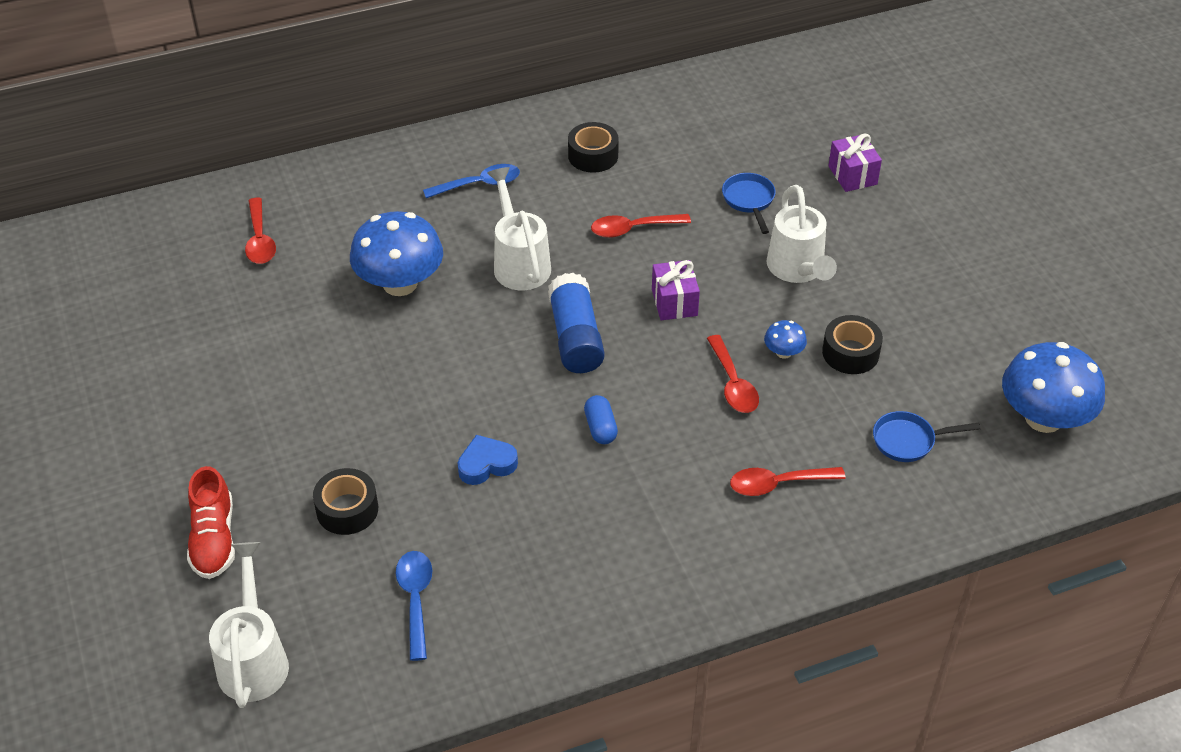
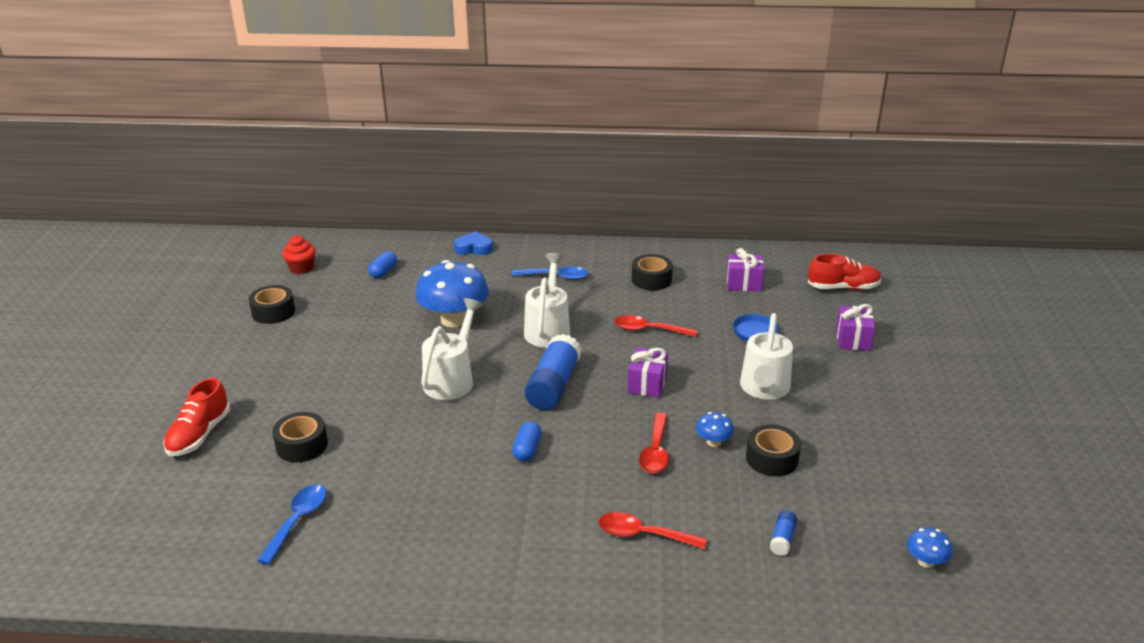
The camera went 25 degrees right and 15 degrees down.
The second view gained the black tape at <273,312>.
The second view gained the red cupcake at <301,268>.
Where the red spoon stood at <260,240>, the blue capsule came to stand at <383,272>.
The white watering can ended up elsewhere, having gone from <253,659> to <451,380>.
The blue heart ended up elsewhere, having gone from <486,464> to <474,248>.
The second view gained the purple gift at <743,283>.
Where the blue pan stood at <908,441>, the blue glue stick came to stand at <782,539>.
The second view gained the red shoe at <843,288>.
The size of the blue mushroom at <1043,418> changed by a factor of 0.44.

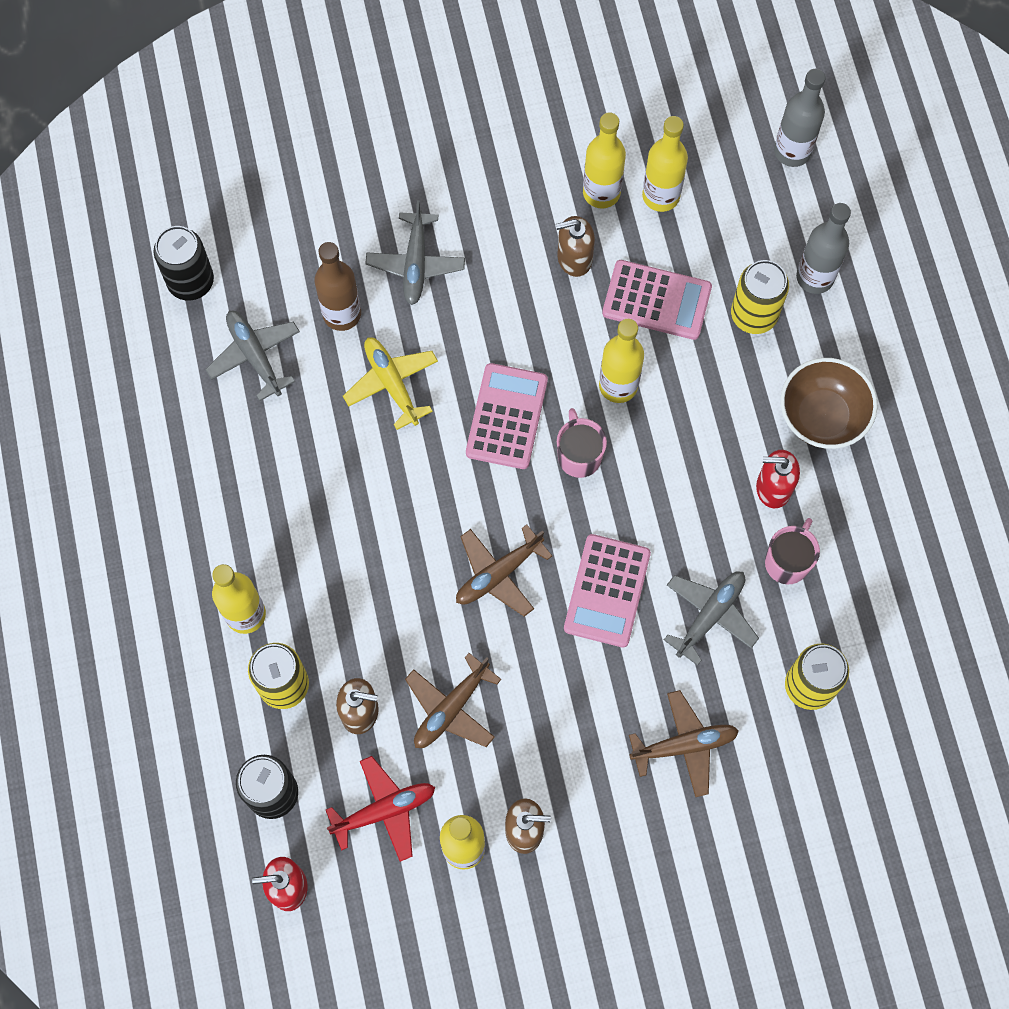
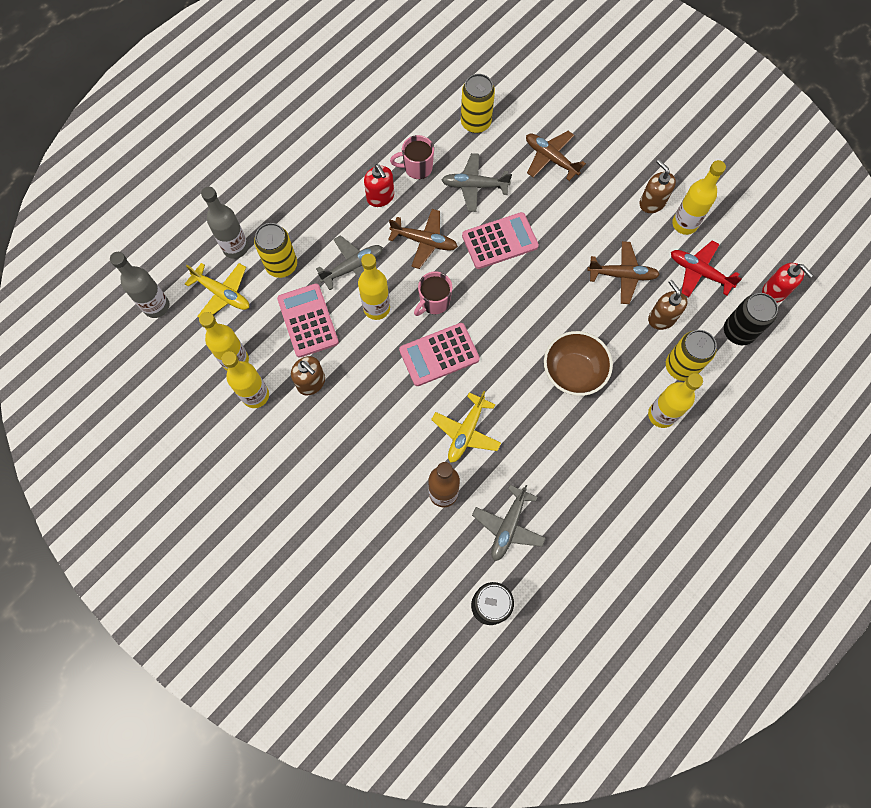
The camera went 125 degrees left and 0 degrees up.
The second view gained the yellow plane at <223,294>.
The grey plane ended up elsewhere, having gone from <416,264> to <353,267>.
The brown plane ended up elsewhere, having gone from <498,574> to <424,241>.
The brown bowl ended up elsewhere, having gone from <822,416> to <573,372>.

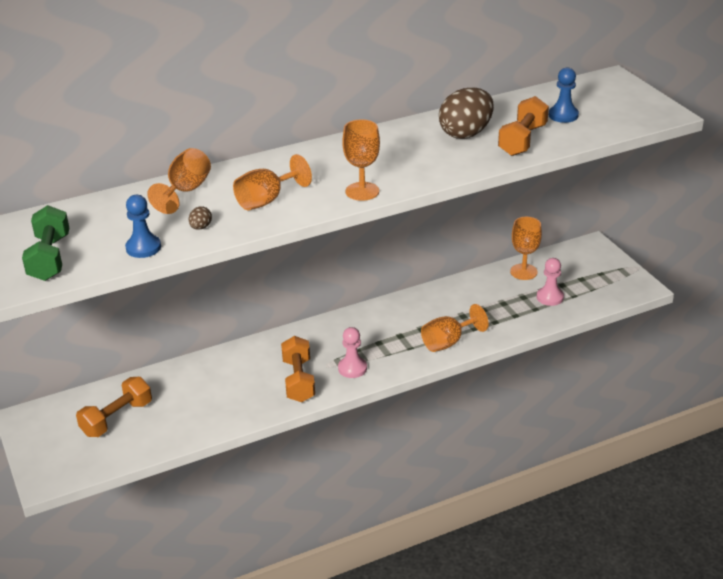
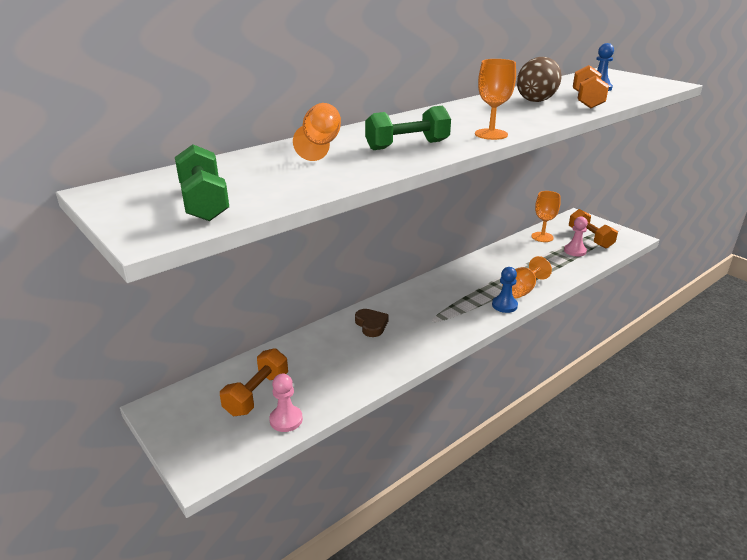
The camera went 15 degrees left and 5 degrees down.
The pink pawn ended up elsewhere, having gone from <352,368> to <286,420>.
The second view gained the brown heart at <371,325>.
Where the orange goblet stood at <266,200>, the green dumbbell came to stand at <407,145>.
The blue pawn ended up elsewhere, having gone from <143,248> to <504,305>.
The orange dumbbell ended up elsewhere, having gone from <298,380> to <590,238>.
The second view lost the brown egg at <201,227>.

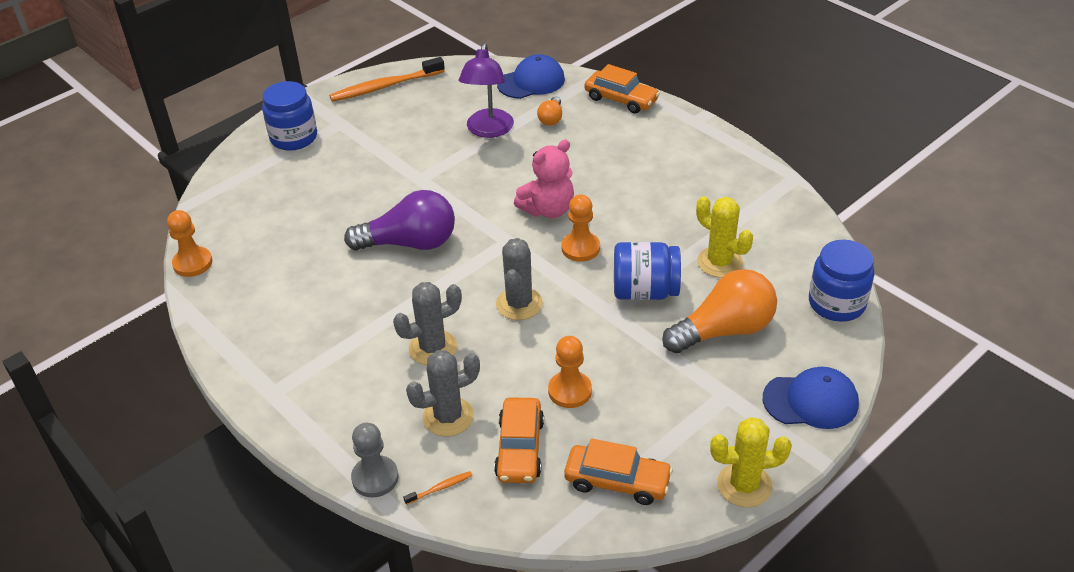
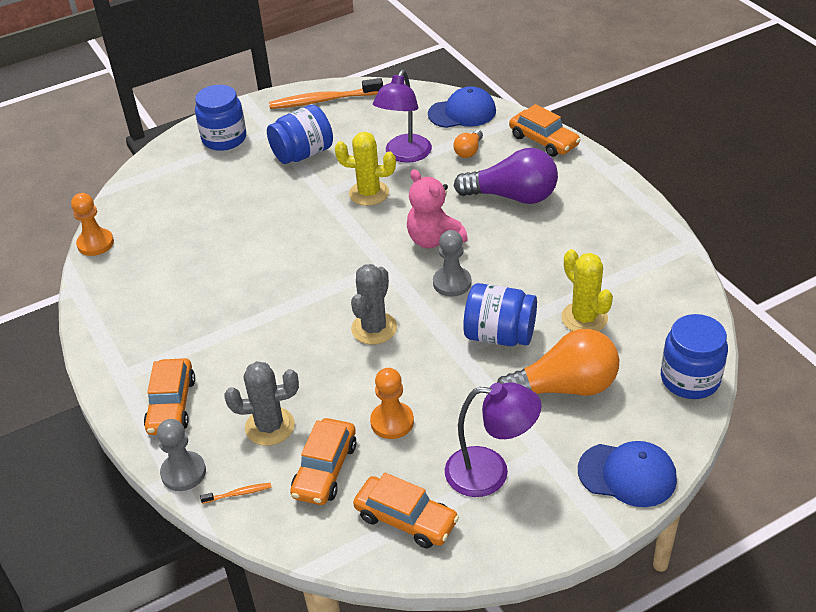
The camera went 15 degrees right and 0 degrees up.
The second view gained the orange car at <171,405>.
The second view gained the blue jar at <303,154>.
The yellow cactus ended up elsewhere, having gone from <744,485> to <369,193>.
The pink teddy bear at <548,209> ended up facing another way, 75 degrees clockwise from before.
What was the orange pawn at <580,248> turned into the grey pawn at <452,283>.
The second view gained the purple lamp at <490,472>.
The purple light bulb ended up elsewhere, having gone from <410,243> to <512,196>.
The second view lost the grey cactus at <433,348>.

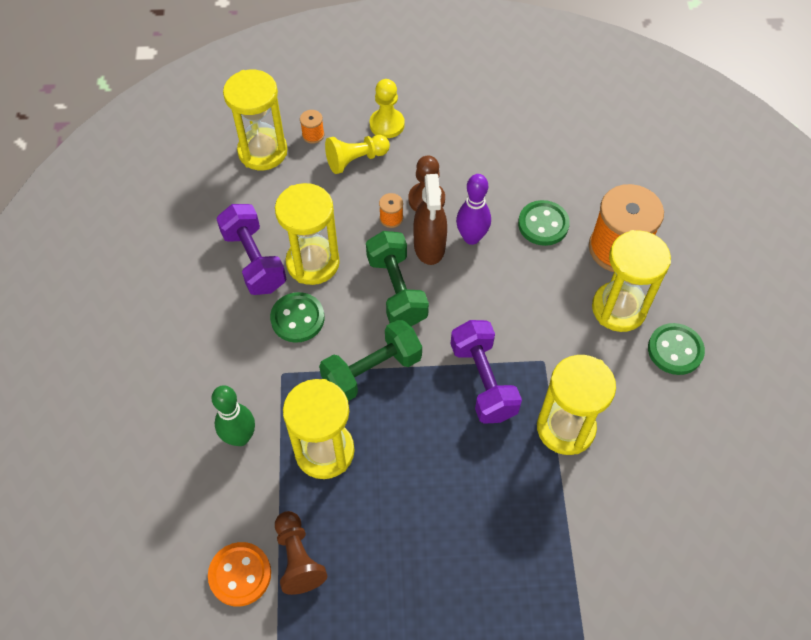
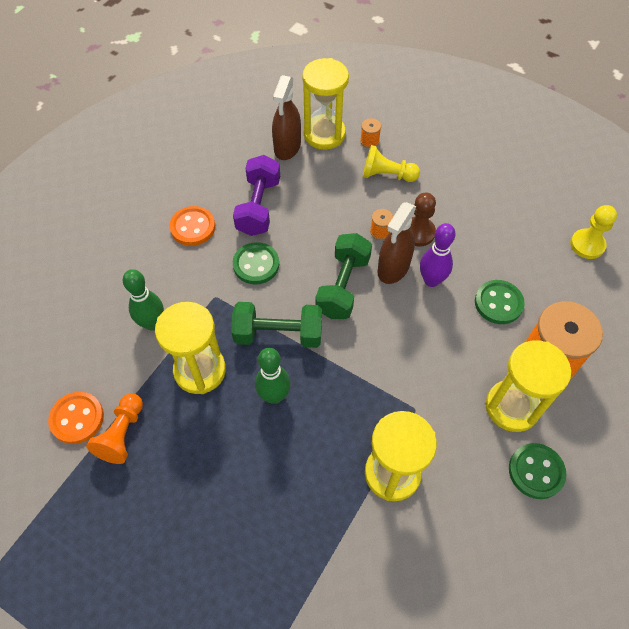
The camera went 35 degrees right and 0 degrees up.
What was the brown pawn at <298,558> turned into the orange pawn at <122,434>.
The second view gained the orange button at <193,227>.
The second view gained the green bowling pin at <274,396>.
The second view gained the brown spray bottle at <287,147>.
The yellow pawn ended up elsewhere, having gone from <387,124> to <587,245>.
The second view lost the yellow hourglass at <313,263>.
The second view lost the purple dumbbell at <483,381>.

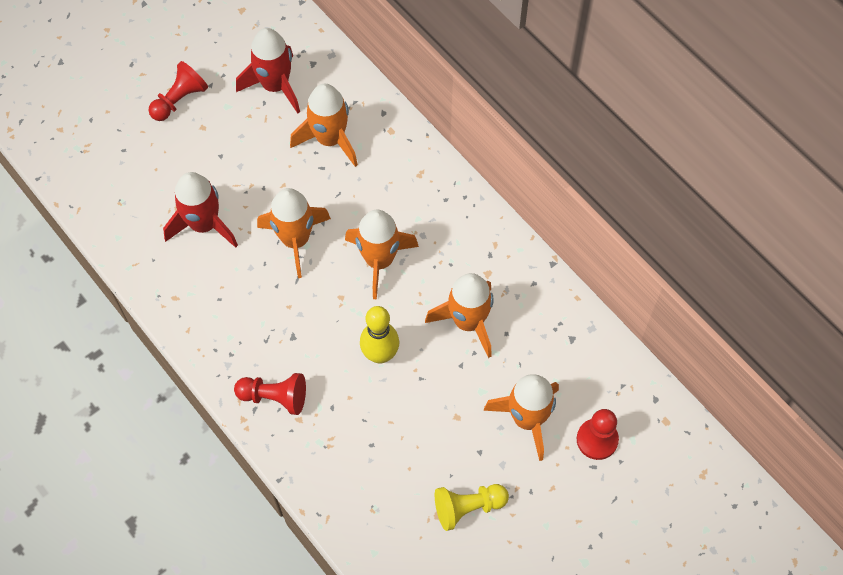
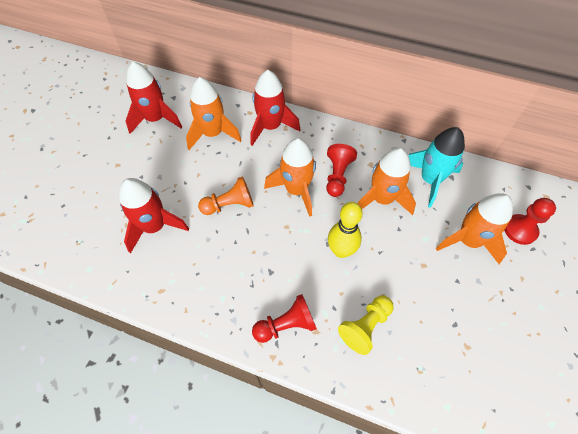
The camera went 30 degrees left and 5 degrees down.
Where the orange rocket stood at <295,240>, the orange pawn came to stand at <229,205>.
The second view gained the red rocket at <271,127>.
The red pawn ended up elsewhere, having gone from <179,100> to <337,176>.
The yellow pawn ended up elsewhere, having gone from <468,507> to <365,326>.
The second view gained the turquoise rocket at <430,180>.

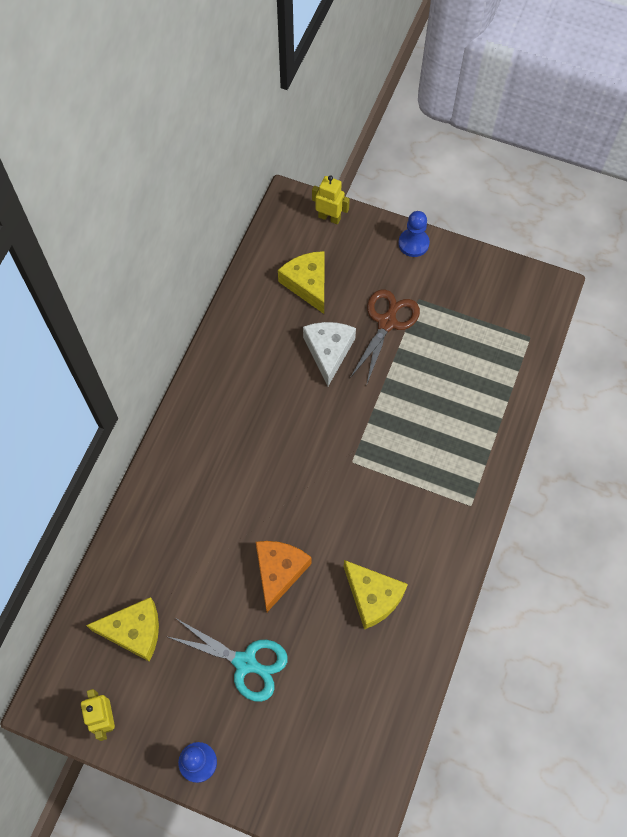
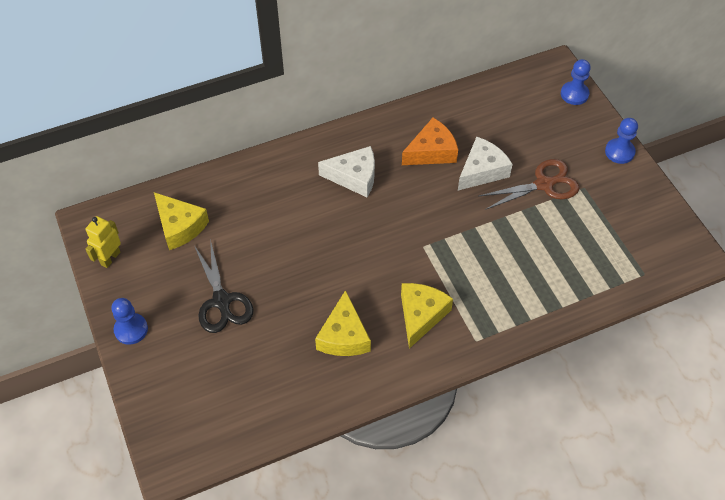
The camera went 45 degrees right and 10 degrees down.
What was the turquoise scissors at <246,663> turned into the black scissors at <222,301>.
The second view gained the white cheese at <354,177>.
The yellow cheese ended up elsewhere, having gone from <307,284> to <421,315>.
The orange cheese ended up elsewhere, having gone from <279,572> to <431,151>.
Where the yellow robot stood at <329,217>, the blue pawn came to stand at <574,94>.

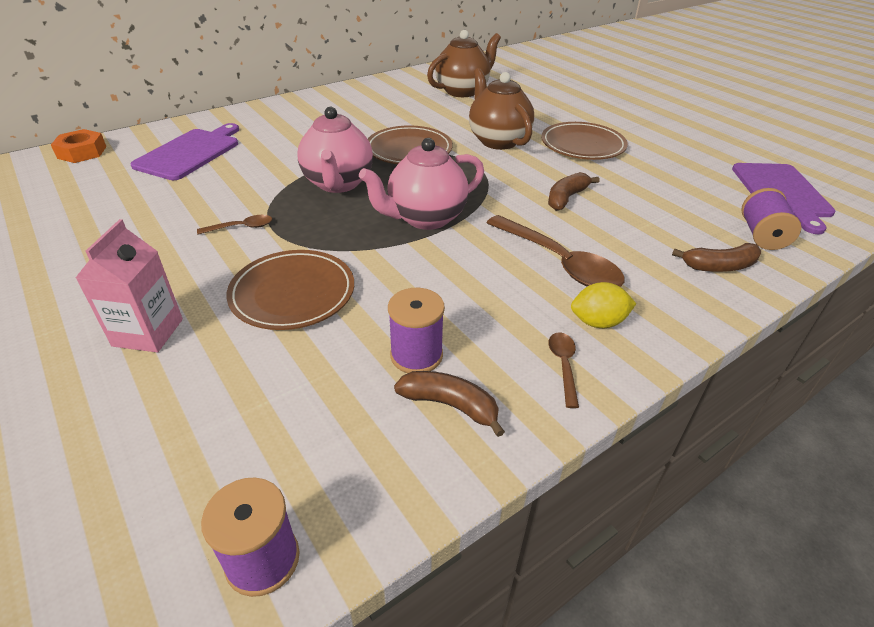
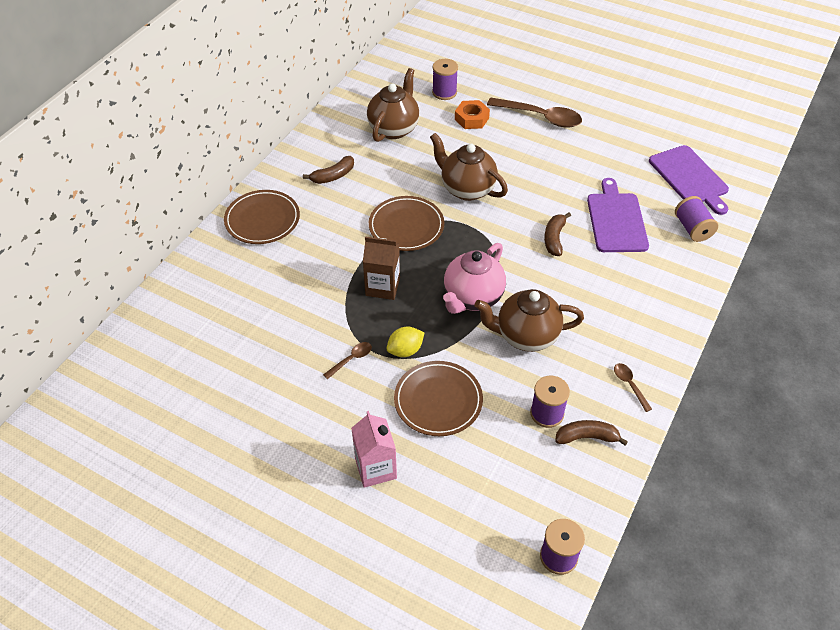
The camera went 25 degrees left and 10 degrees up.
The brown plate ended up elsewhere, having gone from <582,145> to <262,220>.
The brown banana ended up elsewhere, having gone from <719,266> to <333,176>.
Where the pink teapot stood at <338,184>, the brown carton came to stand at <382,287>.
The yellow lemon ended up elsewhere, having gone from <598,322> to <405,350>.
The second view gained the purple spool at <444,92>.
The orange nut ended up elsewhere, having gone from <82,152> to <471,118>.
The second view gained the brown teapot at <526,336>.
The brown spoon ended up elsewhere, having gone from <559,262> to <540,117>.
The purple cutting board ended up elsewhere, having gone from <190,153> to <616,220>.

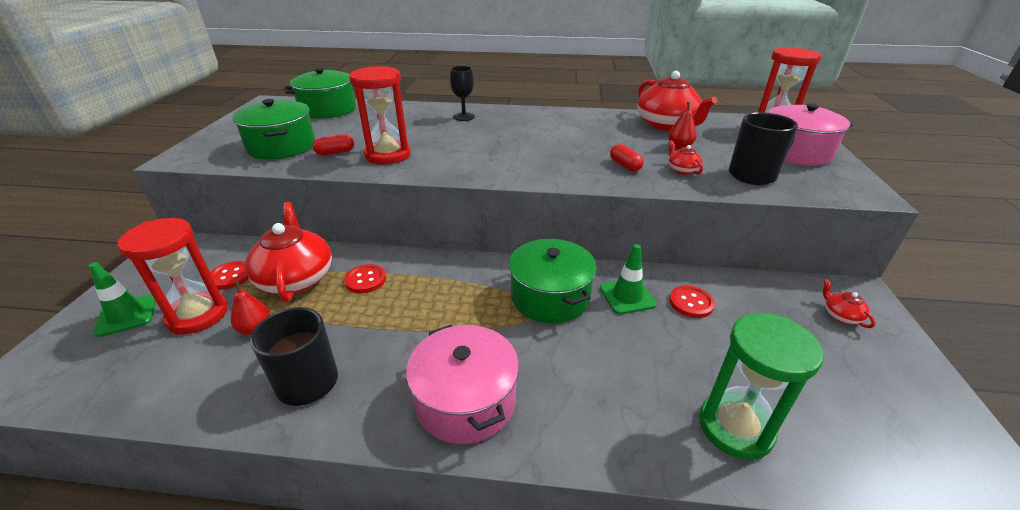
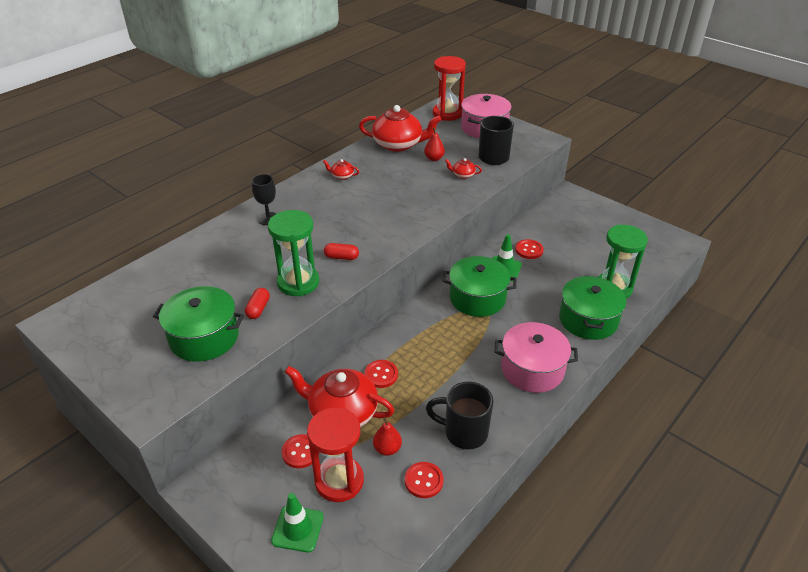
The camera went 55 degrees left and 5 degrees up.
What was the red hourglass at <388,155> turned into the green hourglass at <298,282>.
The red teapot ended up elsewhere, having gone from <841,315> to <342,176>.
The red capsule ended up elsewhere, having gone from <625,165> to <341,257>.
The second view gained the red button at <424,481>.
The green pot ended up elsewhere, having gone from <328,109> to <588,319>.

